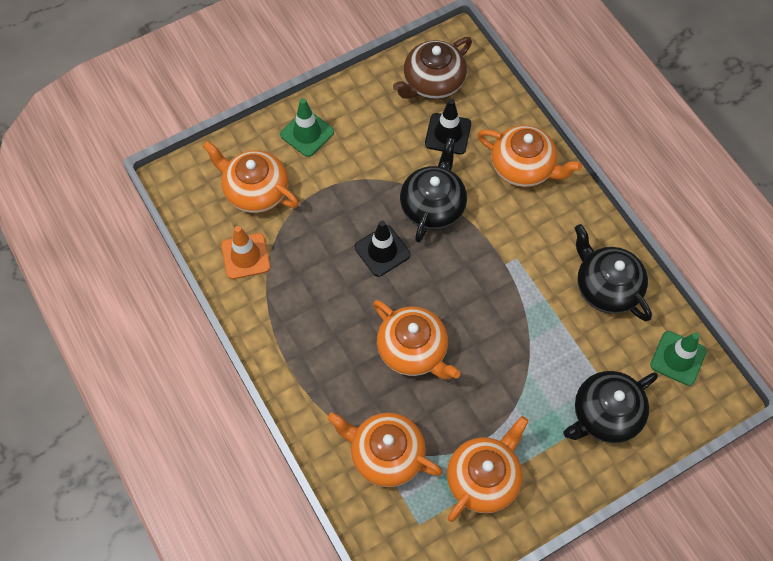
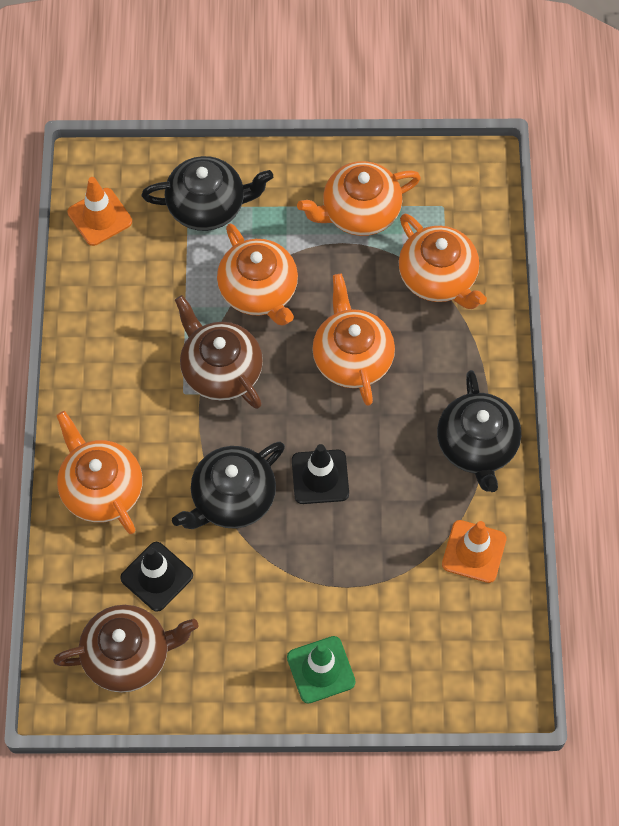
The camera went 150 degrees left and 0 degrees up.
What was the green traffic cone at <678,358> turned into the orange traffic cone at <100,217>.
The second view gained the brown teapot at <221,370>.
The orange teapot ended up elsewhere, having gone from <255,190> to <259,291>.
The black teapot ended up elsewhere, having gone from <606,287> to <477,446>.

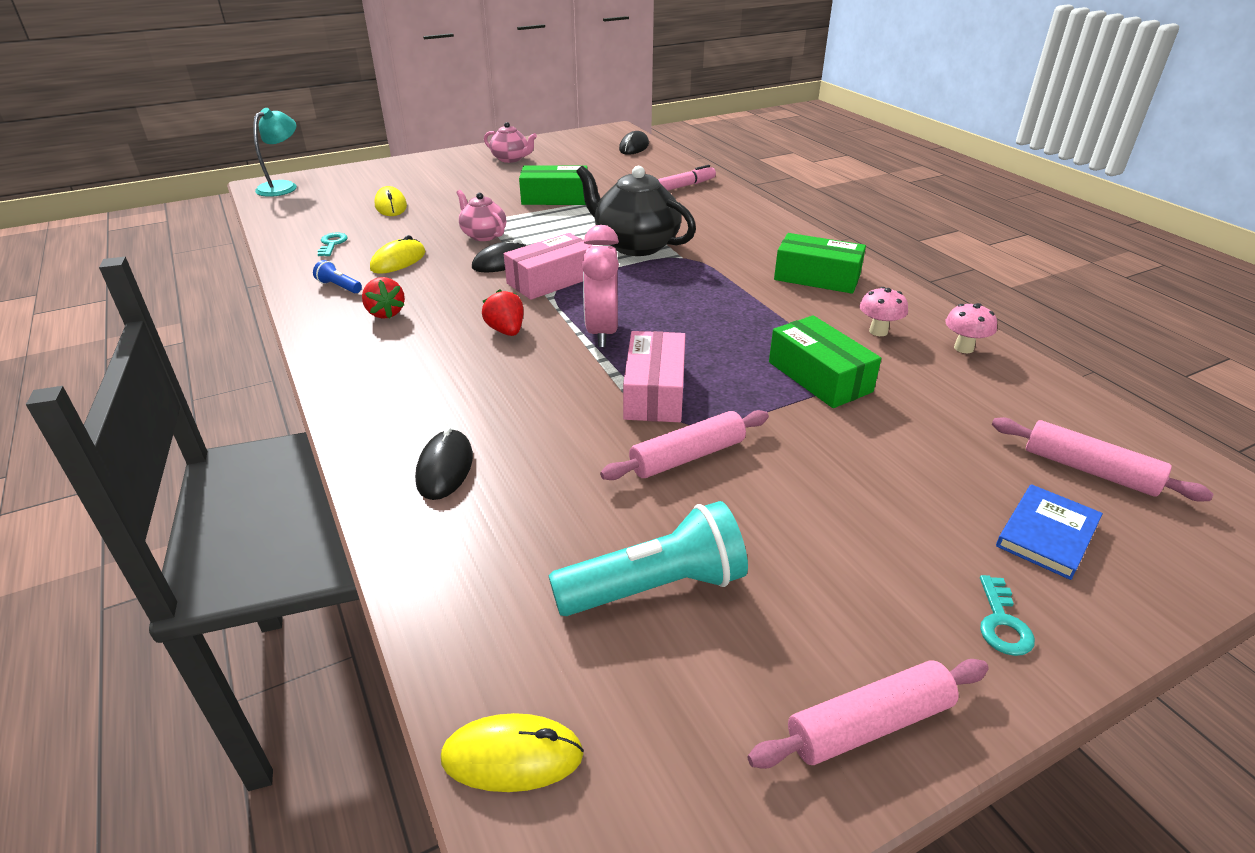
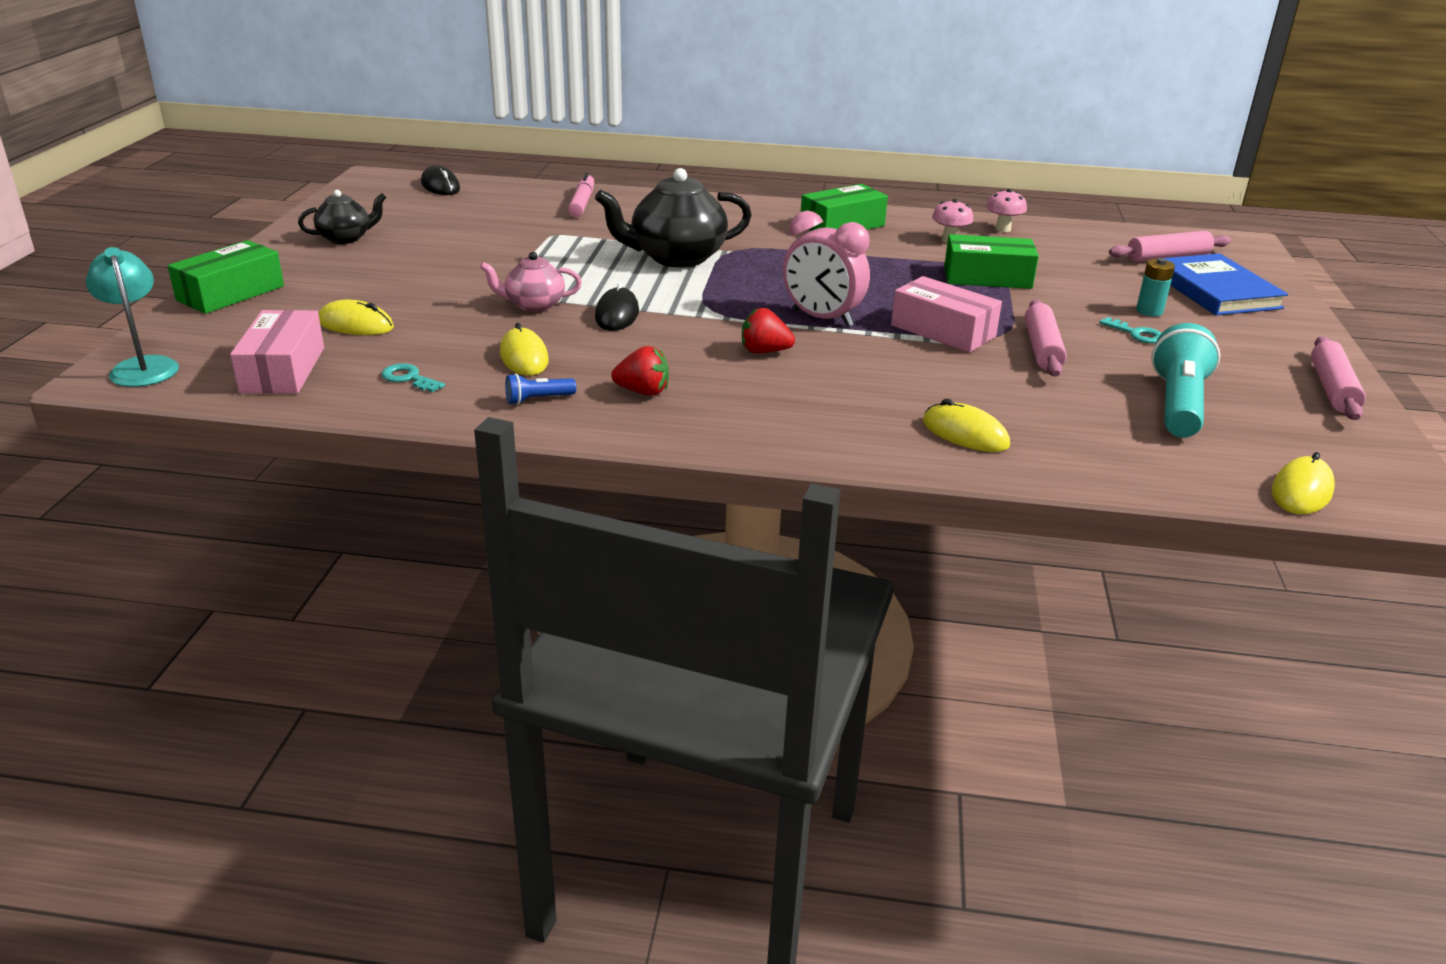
The camera went 55 degrees left and 5 degrees down.
The green box ended up elsewhere, having gone from <555,198> to <231,293>.
The pink box ended up elsewhere, having gone from <551,280> to <283,370>.
What was the pink teapot at <511,159> turned into the black teapot at <346,238>.
What was the black mouse at <445,468> turned into the yellow mouse at <965,433>.
The turquoise key ended up elsewhere, having gone from <1002,623> to <1136,334>.
The second view gained the turquoise battery at <1149,311>.
The size of the blue book at <1047,534> changed by a factor of 1.62.

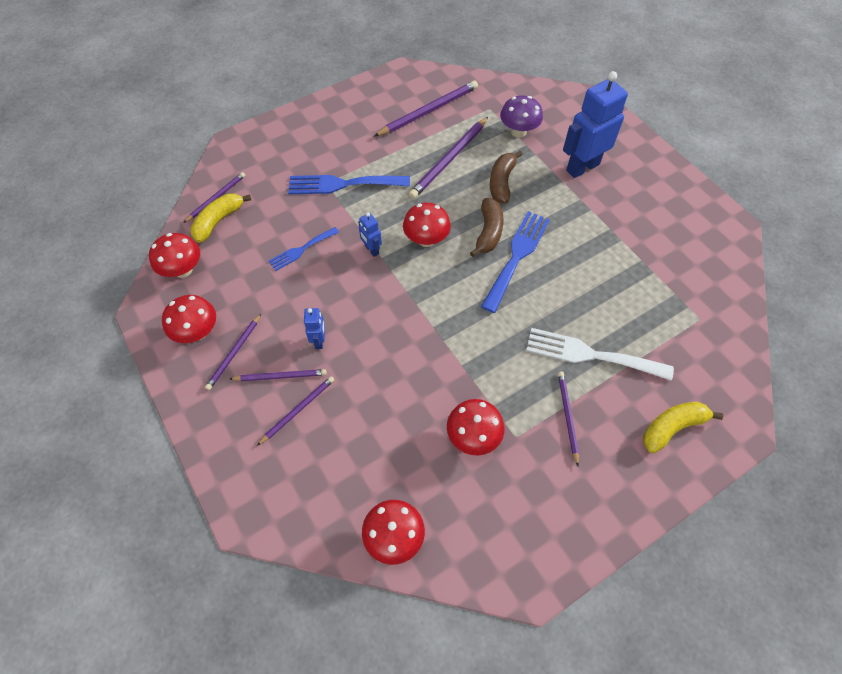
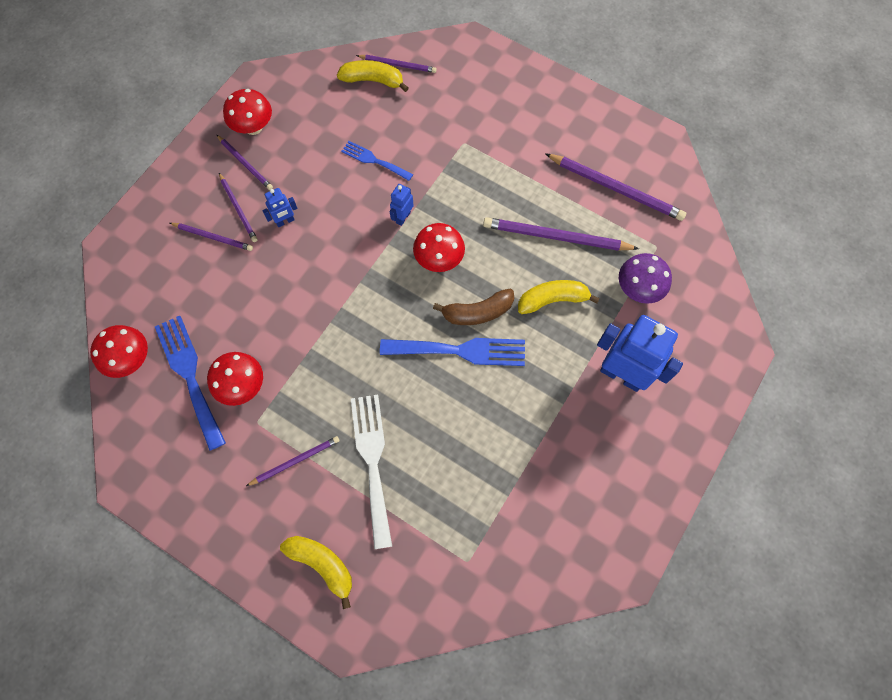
The camera went 65 degrees right and 10 degrees up.
The blue fork ended up elsewhere, having gone from <342,184> to <189,375>.
The purple pencil at <234,353> ended up facing another way, 135 degrees counterclockwise from before.
What was the brown banana at <502,182> turned into the yellow banana at <552,300>.
The second view lost the red mushroom at <183,270>.

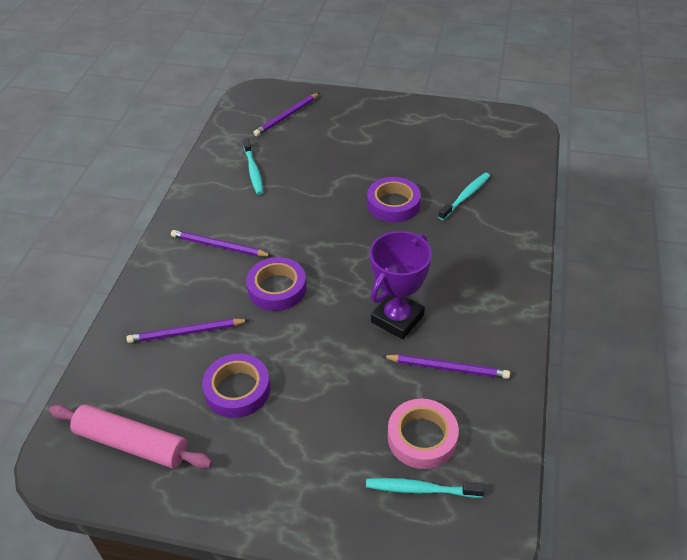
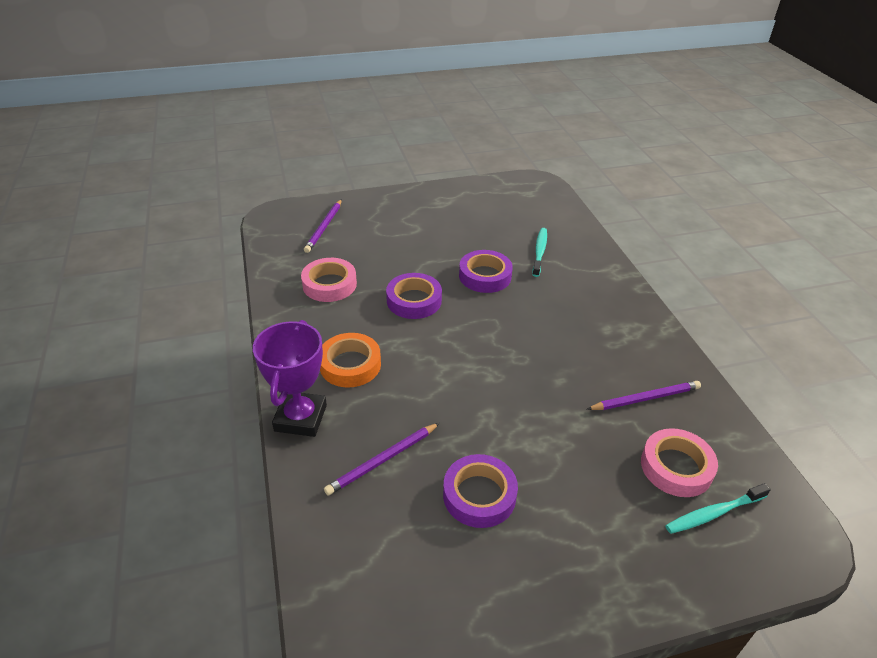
The camera went 30 degrees left and 5 degrees down.
The purple trophy ended up elsewhere, having gone from <397,318> to <300,418>.
Where the turquoise toothbrush stood at <253,171>, the pink tape came to stand at <329,284>.
Where the purple pencil stood at <219,246>, the orange tape came to stand at <350,365>.
The purple tape ended up elsewhere, having gone from <277,288> to <414,300>.
The second view lost the pink rolling pin at <132,443>.

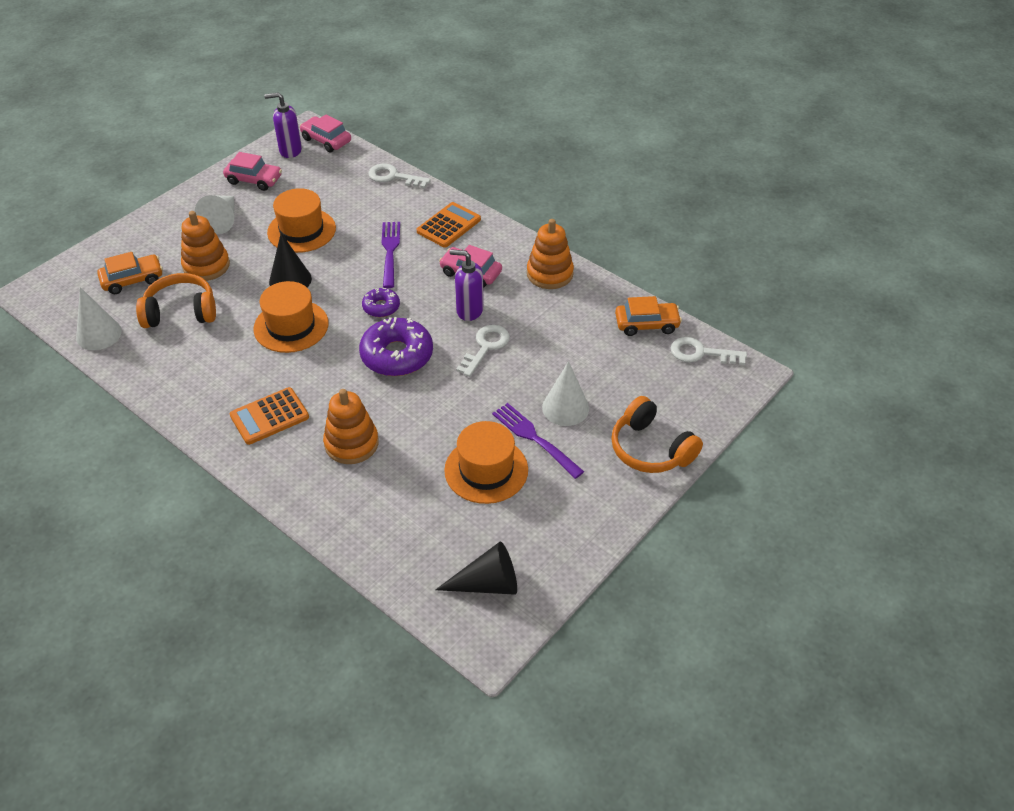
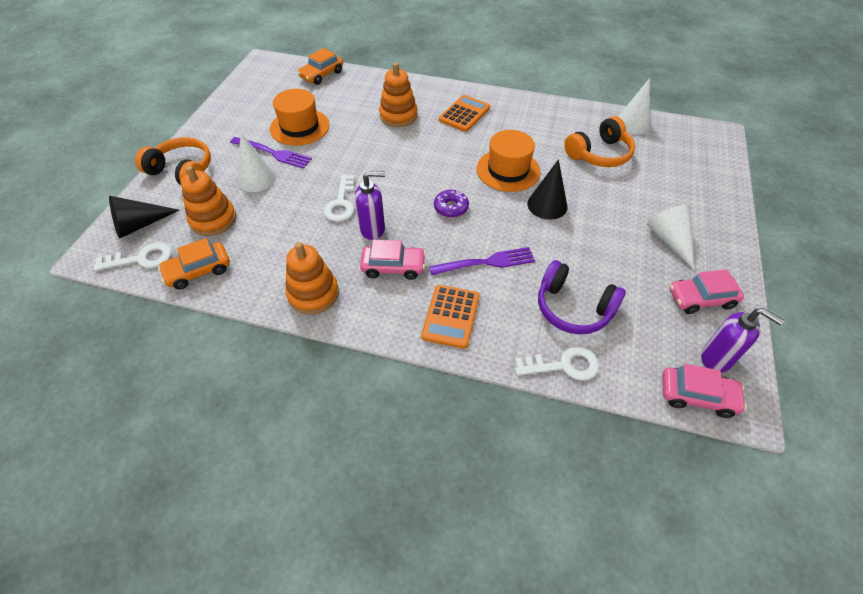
The camera went 155 degrees right and 5 degrees up.
The black cone ended up elsewhere, having gone from <487,583> to <140,225>.
The orange stacking toy ended up elsewhere, having gone from <206,266> to <213,220>.
The orange car ended up elsewhere, having gone from <132,280> to <321,75>.
The purple fork at <390,252> ended up facing another way, 75 degrees counterclockwise from before.
The second view gained the purple headphones at <573,308>.
The purple soap dispenser at <290,150> ended up facing another way, 60 degrees clockwise from before.
The second view lost the orange hat at <301,230>.
The second view lost the purple donut at <397,355>.

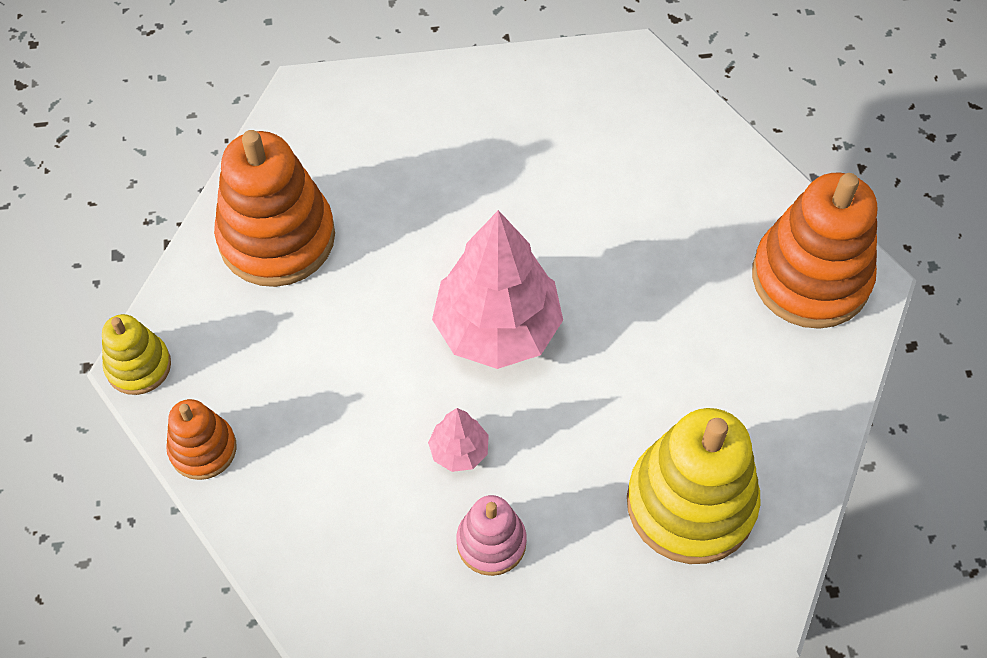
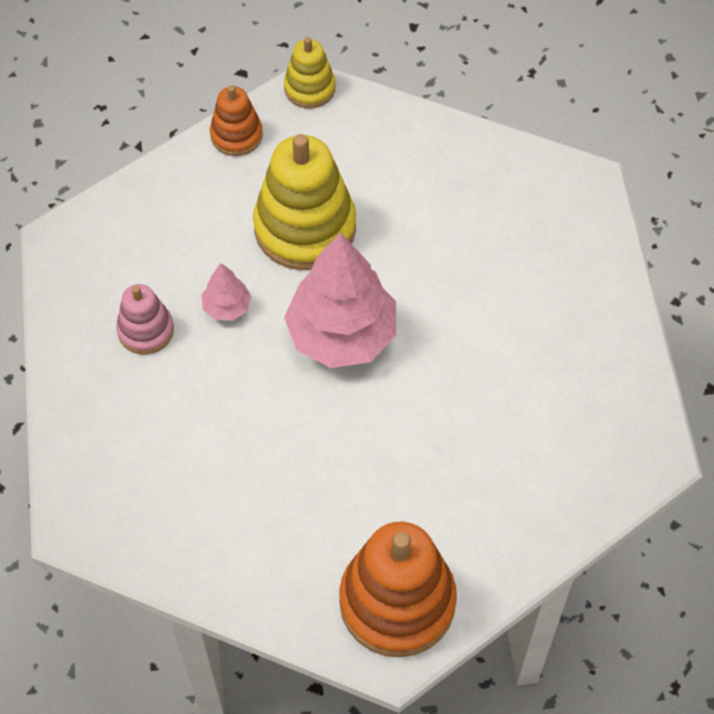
The camera went 90 degrees right and 0 degrees up.
The yellow stacking toy ended up elsewhere, having gone from <691,503> to <305,228>.
The second view lost the orange stacking toy at <277,237>.

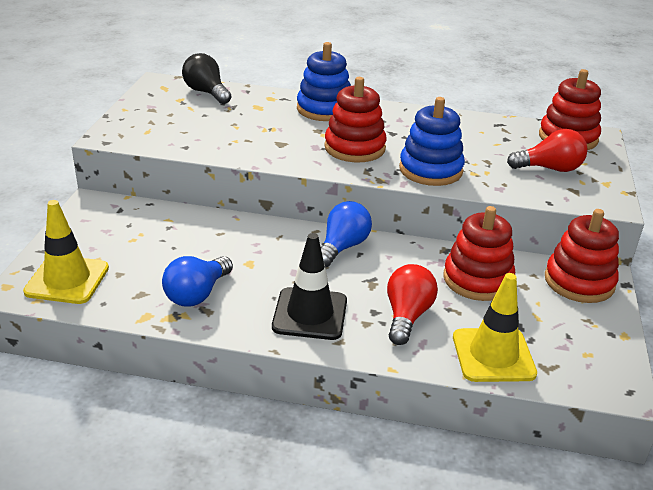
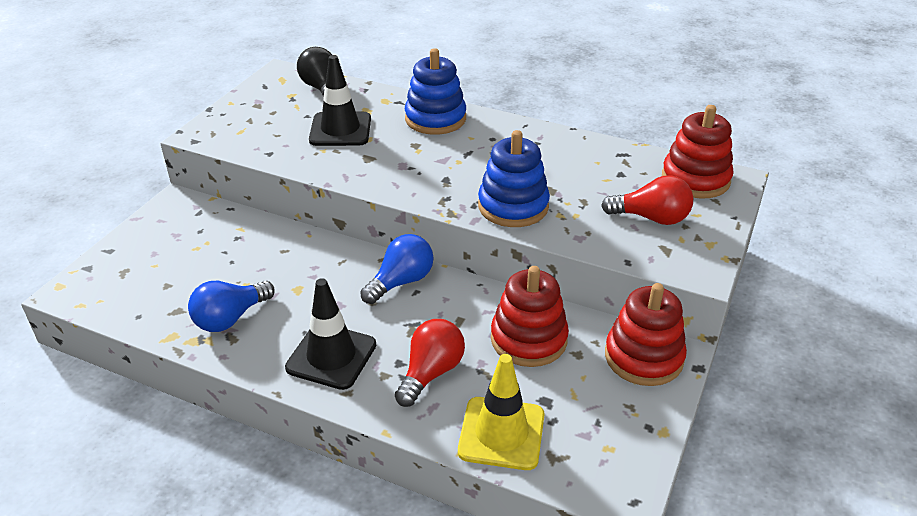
The camera went 15 degrees right and 5 degrees up.
The second view gained the black traffic cone at <340,129>.
The second view lost the yellow traffic cone at <67,280>.
The second view lost the red stacking toy at <354,148>.

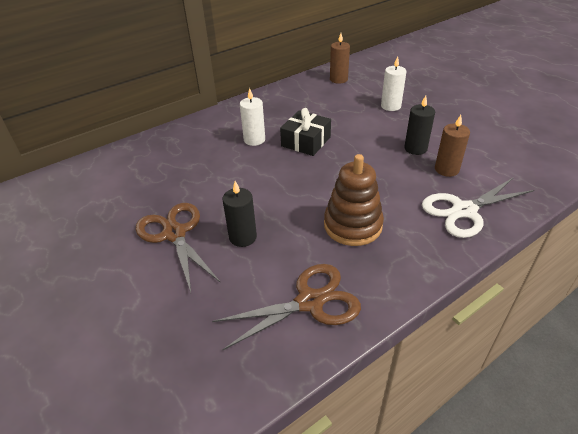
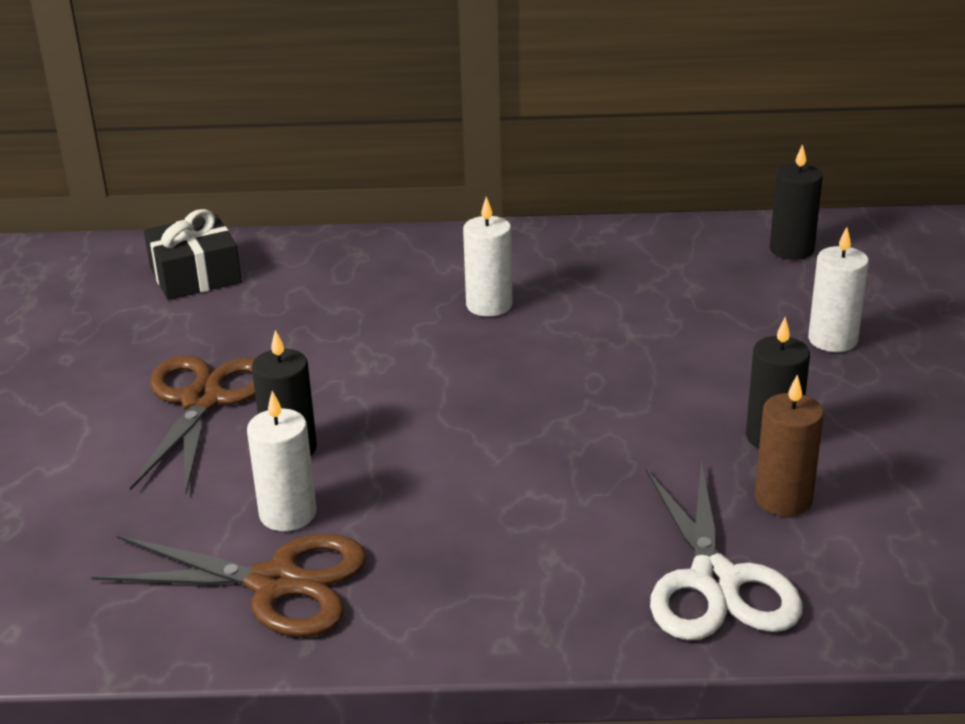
The camera went 35 degrees right and 10 degrees down.
The black gift ended up elsewhere, having gone from <306,141> to <195,275>.
The second view gained the white candle at <288,514>.
The white scissors at <464,211> ended up facing another way, 105 degrees counterclockwise from before.
What was the brown candle at <338,79> turned into the black candle at <791,250>.
The second view lost the brown stacking toy at <352,225>.

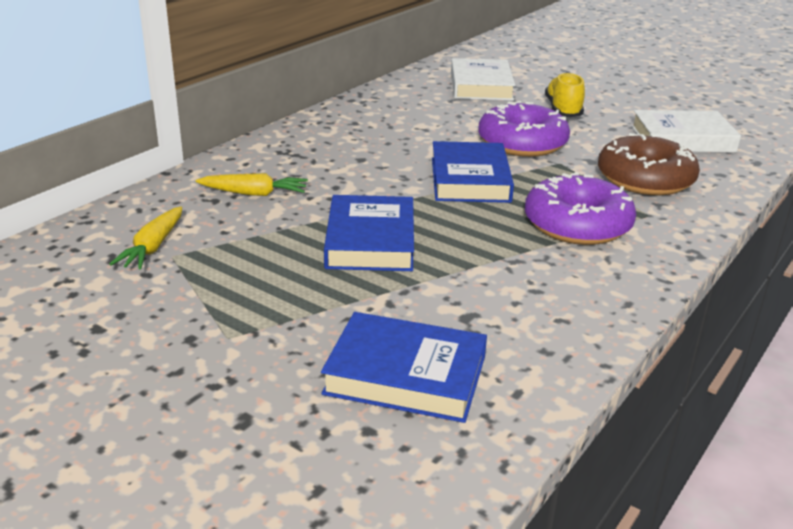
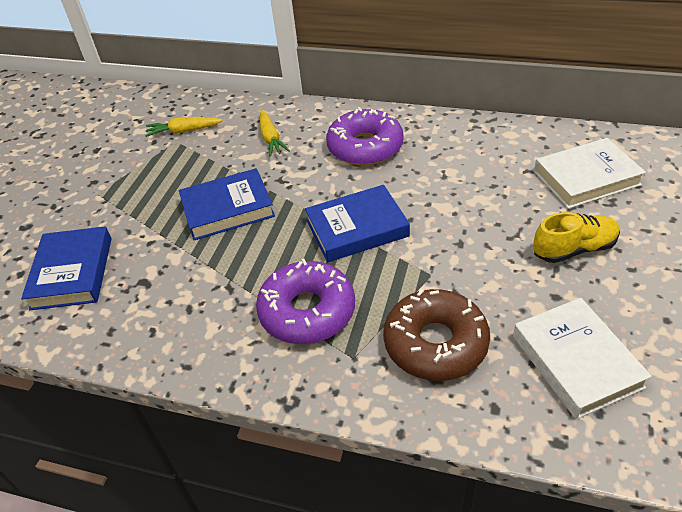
The camera went 75 degrees right and 15 degrees up.
The purple donut ended up elsewhere, having gone from <522,143> to <365,147>.

